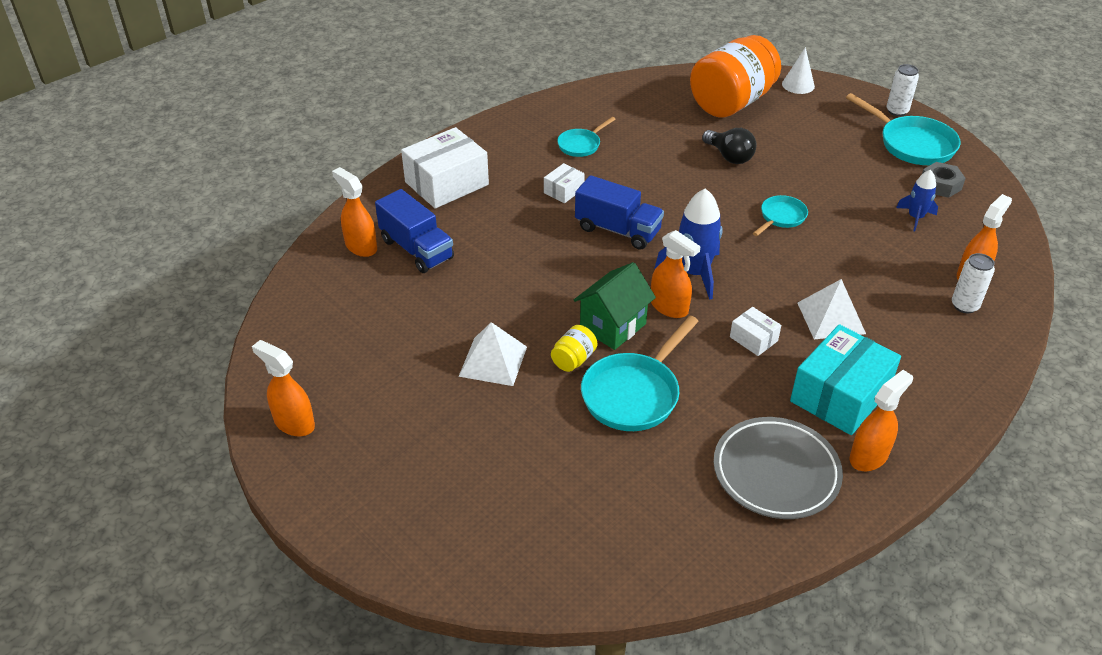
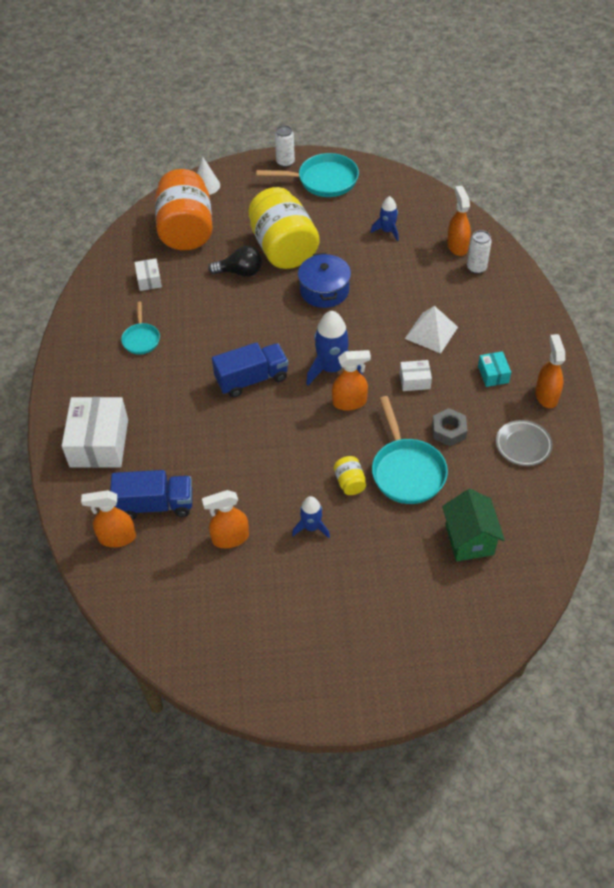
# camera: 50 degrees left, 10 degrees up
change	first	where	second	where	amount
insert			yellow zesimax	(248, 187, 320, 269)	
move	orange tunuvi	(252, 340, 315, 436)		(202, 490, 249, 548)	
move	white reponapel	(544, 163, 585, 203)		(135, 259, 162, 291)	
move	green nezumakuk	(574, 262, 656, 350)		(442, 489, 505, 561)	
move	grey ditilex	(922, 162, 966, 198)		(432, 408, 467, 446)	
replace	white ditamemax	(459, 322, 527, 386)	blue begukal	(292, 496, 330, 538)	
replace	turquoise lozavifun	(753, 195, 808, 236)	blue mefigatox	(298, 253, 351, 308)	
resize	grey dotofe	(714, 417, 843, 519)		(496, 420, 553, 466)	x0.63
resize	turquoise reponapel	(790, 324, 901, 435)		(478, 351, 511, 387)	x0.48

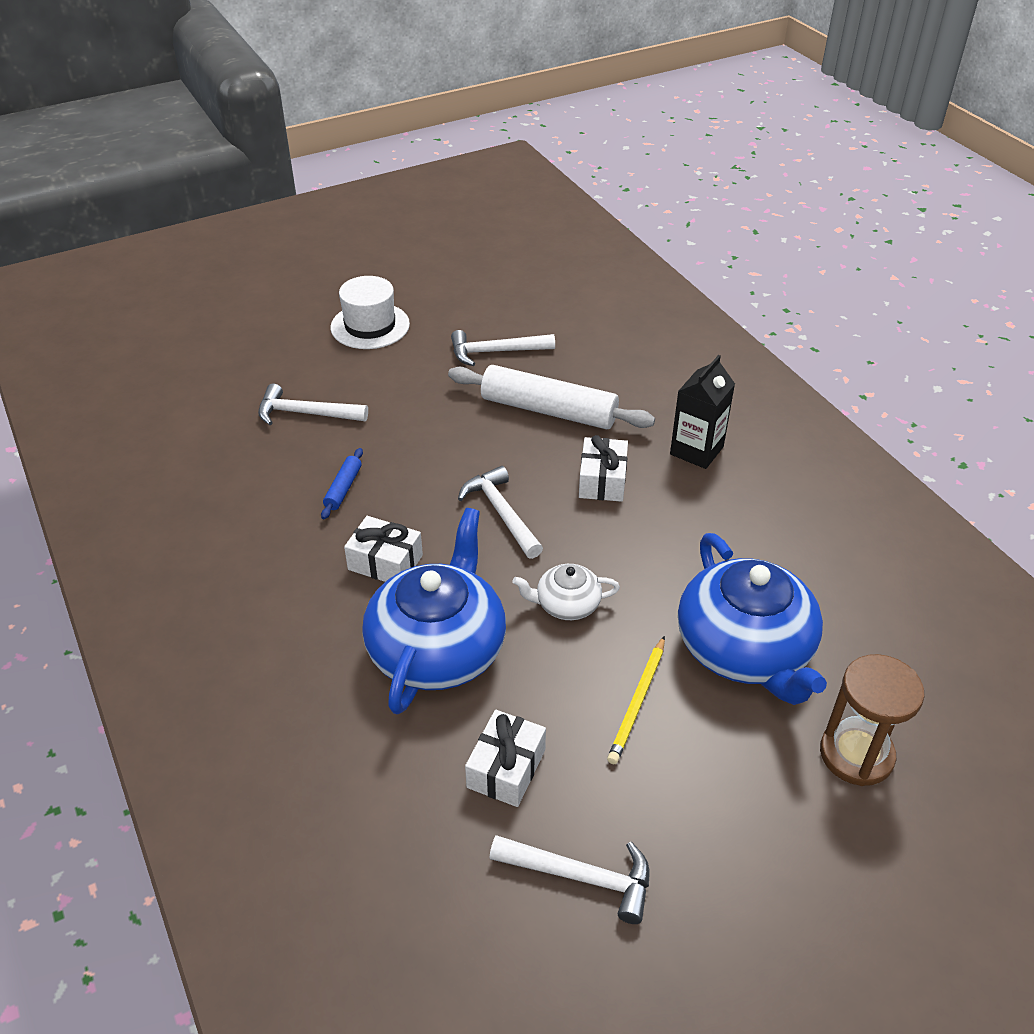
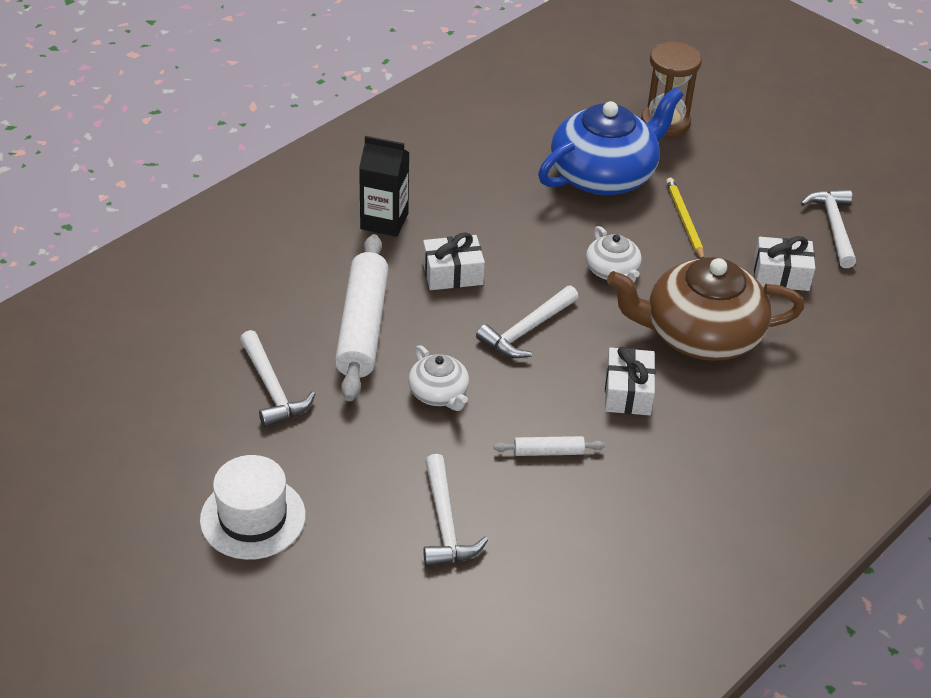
# camera: 110 degrees left, 0 degrees up
change	first	where	second	where	amount
insert			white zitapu	(408, 345, 469, 411)	
recolor	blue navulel	(321, 448, 363, 519)	white navulel	(494, 436, 605, 456)	
recolor	blue zitapu	(362, 508, 506, 714)	brown zitapu	(607, 257, 804, 361)	
rotate	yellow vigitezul	(607, 636, 665, 764)		(666, 178, 704, 259)	105 degrees counterclockwise

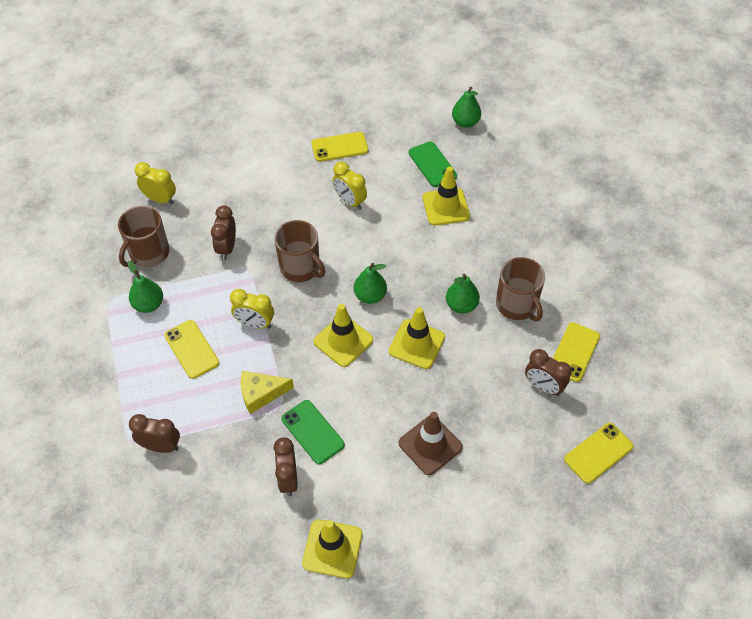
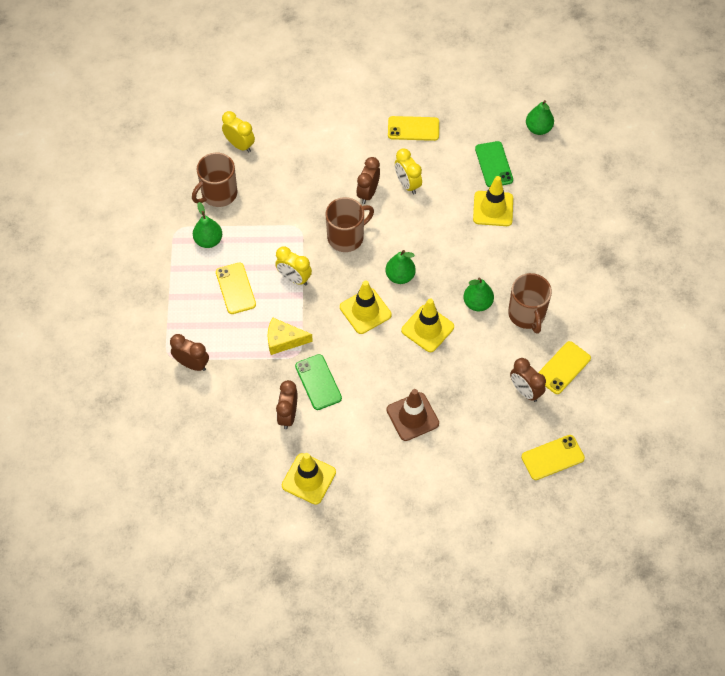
# camera: 15 degrees right, 5 degrees up
change	first	where	second	where	amount
move	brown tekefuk	(211, 205, 236, 260)		(356, 157, 380, 204)	
rotate	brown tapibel	(274, 220, 325, 282)		(326, 197, 374, 252)	90 degrees counterclockwise

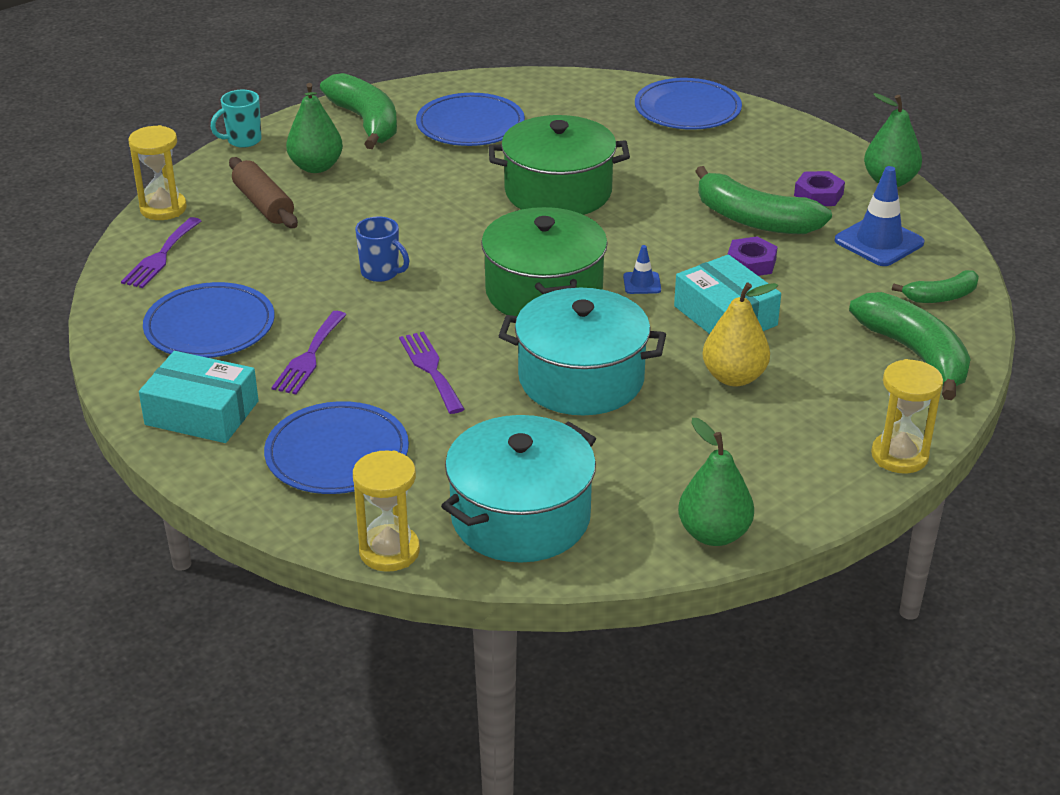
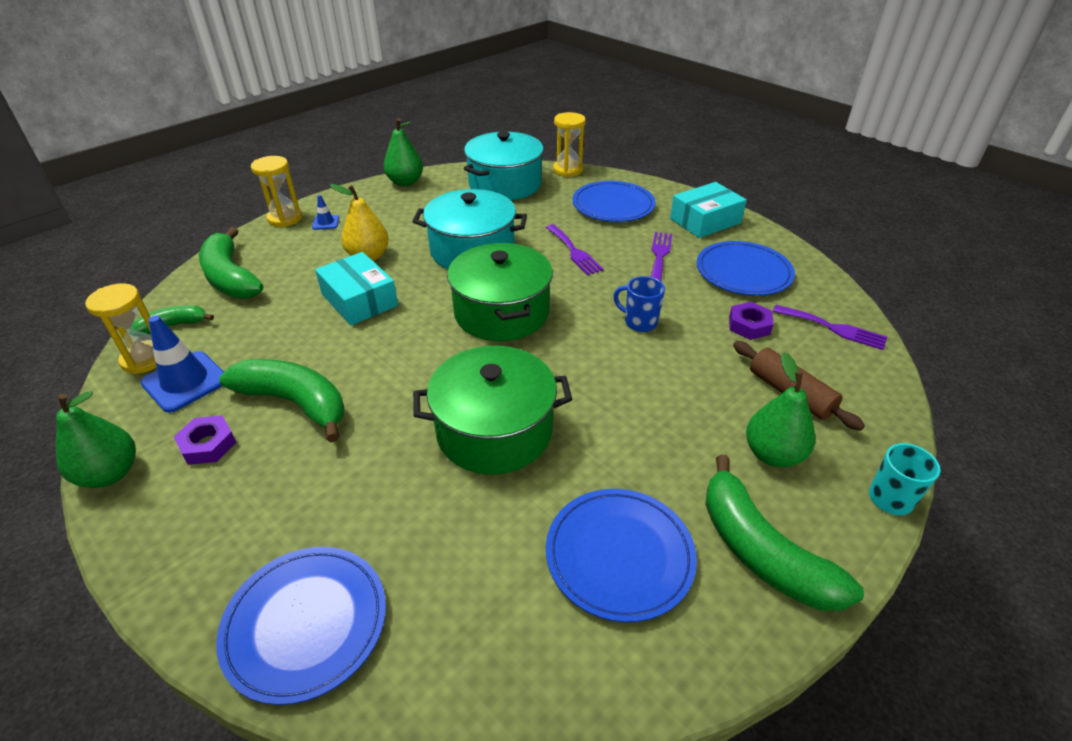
# camera: 175 degrees right, 5 degrees up
change	first	where	second	where	amount
move	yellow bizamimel	(128, 125, 187, 220)		(85, 283, 157, 374)	
move	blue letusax	(623, 245, 661, 294)		(312, 195, 339, 230)	
move	purple ditilex	(727, 236, 778, 276)		(729, 302, 774, 340)	
rotate	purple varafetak	(121, 217, 201, 288)		(773, 305, 887, 350)	105 degrees clockwise
rotate	turquoise reponapel	(139, 351, 259, 443)		(670, 182, 747, 238)	45 degrees counterclockwise

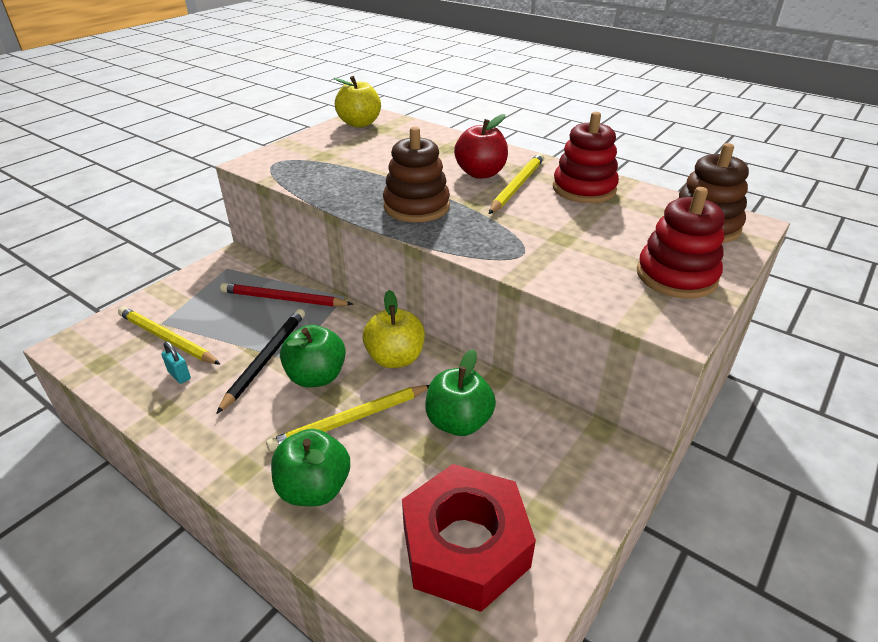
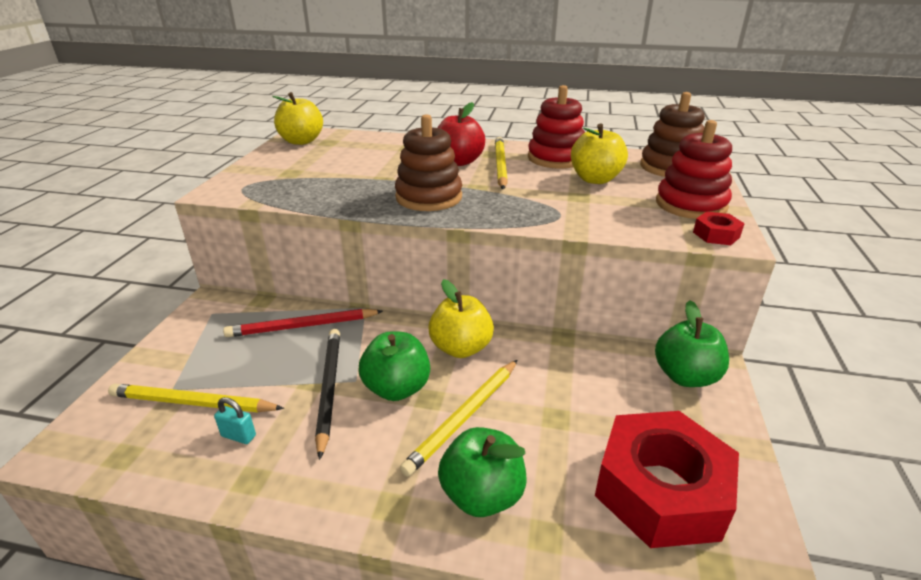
# camera: 25 degrees left, 5 degrees down
change	first	where	second	where	amount
insert			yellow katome	(571, 123, 628, 184)	
insert			red ditilex	(693, 211, 745, 245)	
move	green katome	(425, 349, 496, 436)		(655, 300, 729, 387)	

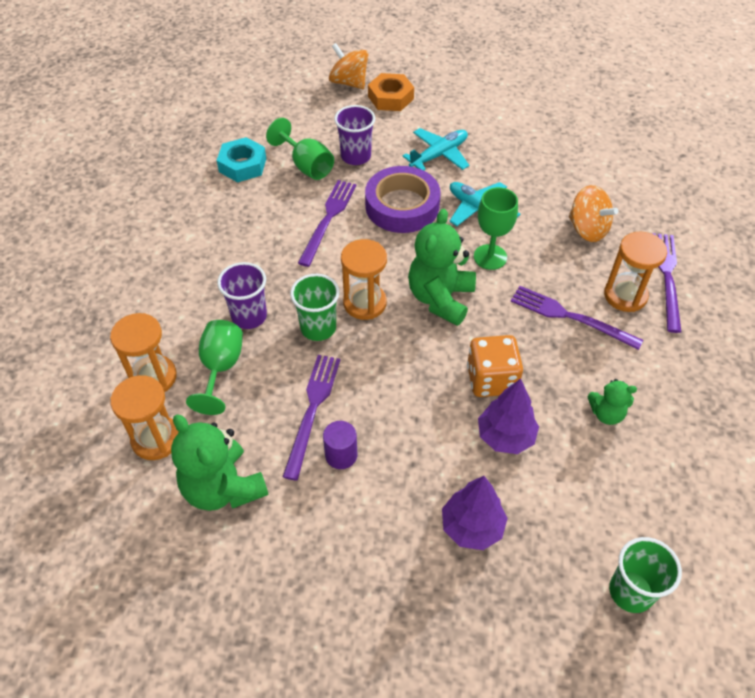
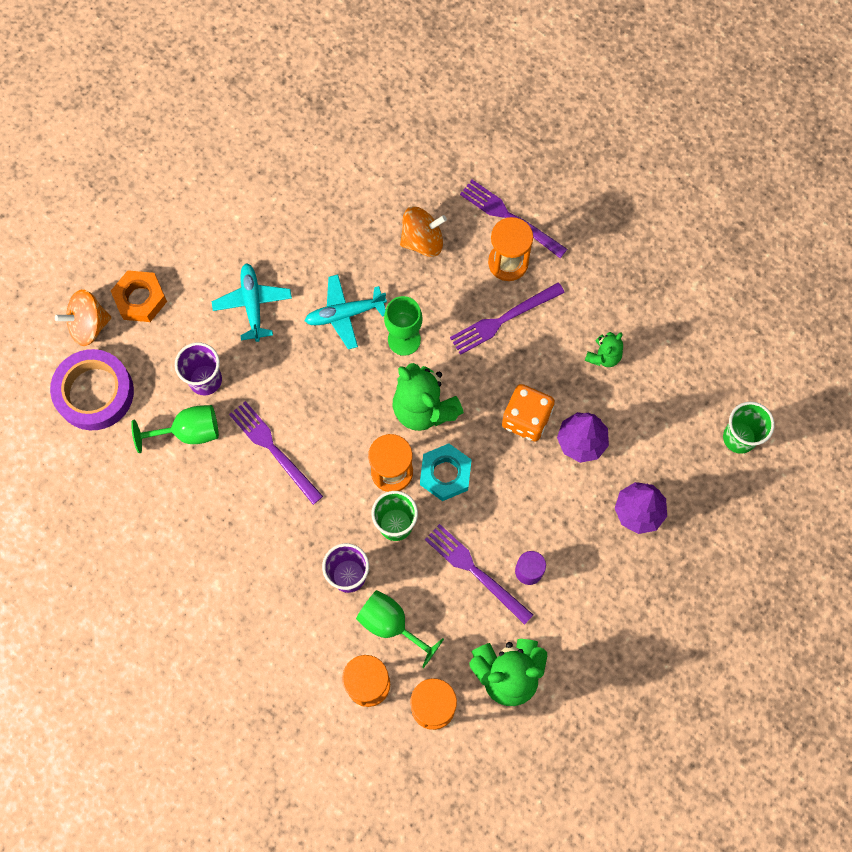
# camera: 60 degrees left, 20 degrees up
change	first	where	second	where	amount
move	turquoise ditilex	(217, 137, 266, 182)		(420, 443, 472, 501)	
move	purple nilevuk	(365, 166, 440, 233)		(50, 349, 134, 430)	

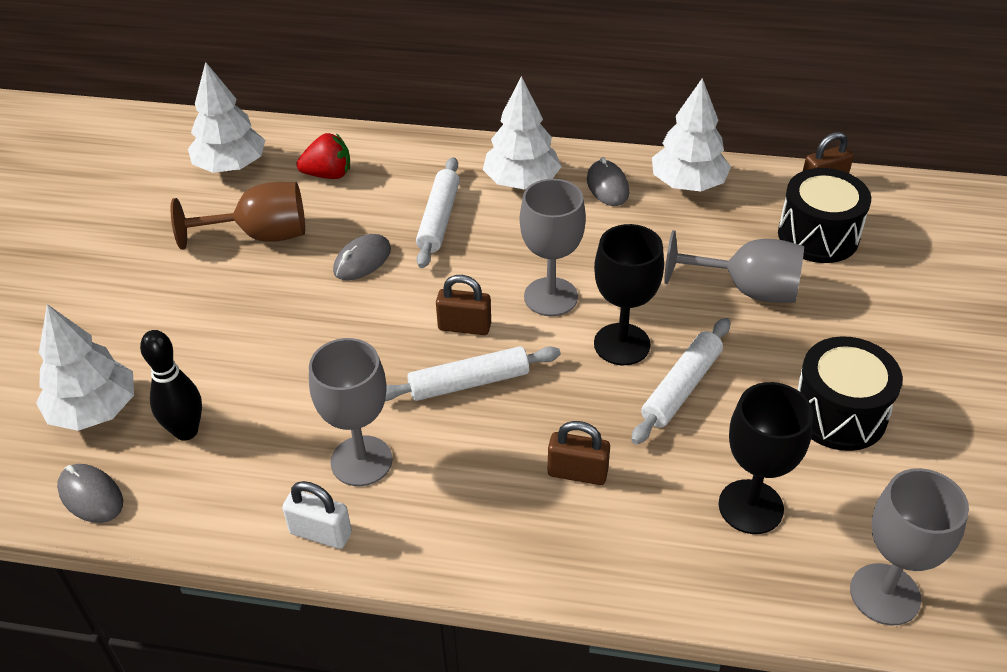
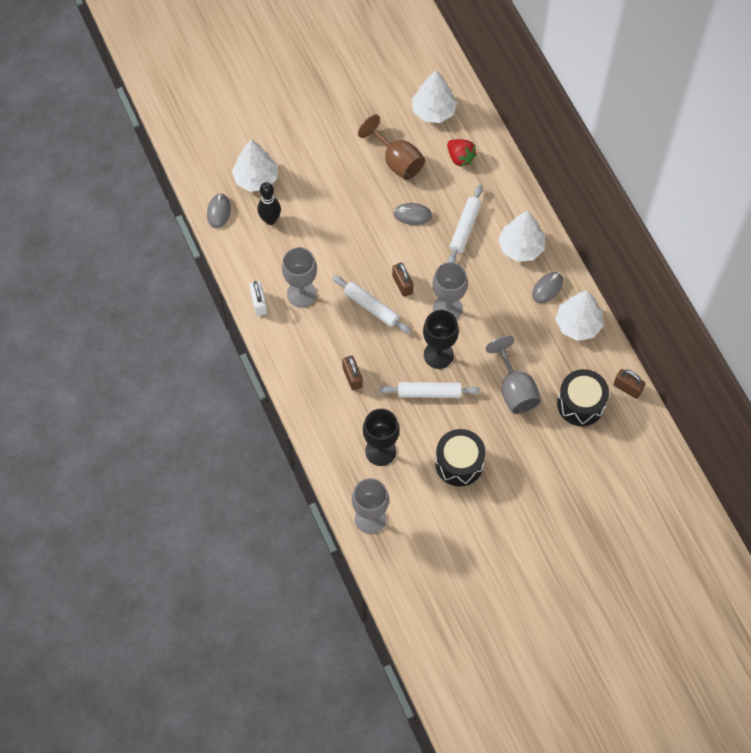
# camera: 55 degrees right, 20 degrees up
change	first	where	second	where	amount
rotate	white navulel	(416, 157, 460, 268)		(448, 185, 483, 263)	45 degrees counterclockwise

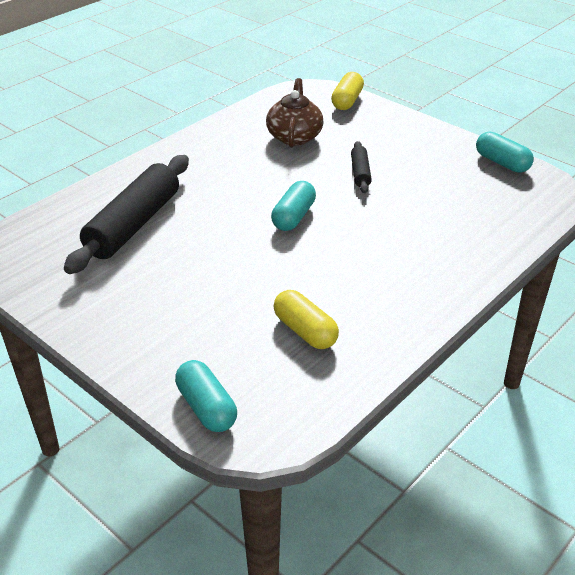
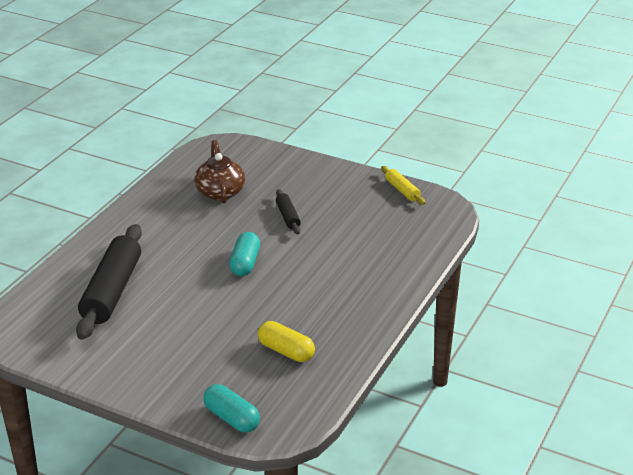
# camera: 15 degrees left, 5 degrees down
change	first	where	second	where	amount
delete	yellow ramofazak	(331, 72, 364, 110)			
replace	turquoise ramofazak	(476, 132, 534, 173)	yellow navulel	(381, 166, 425, 205)	

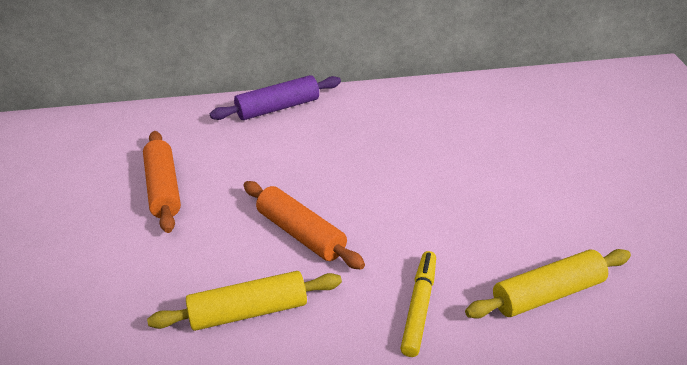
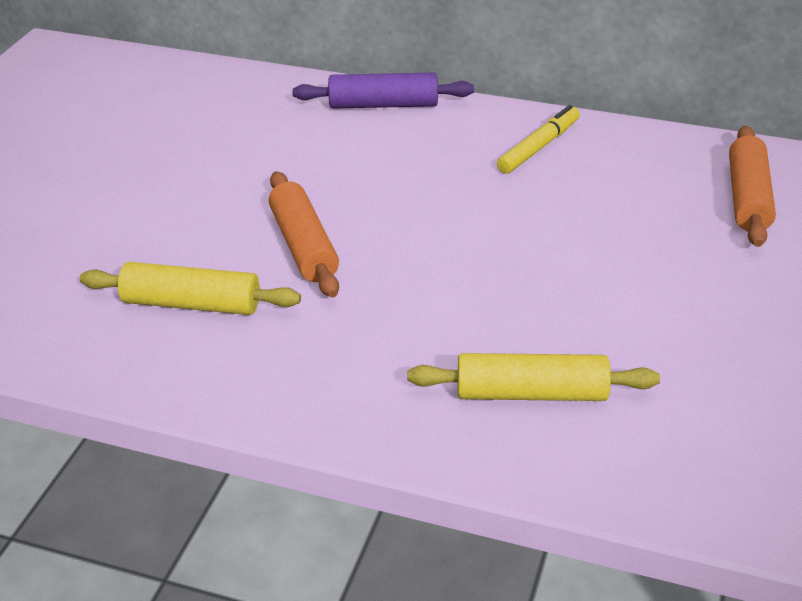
# camera: 25 degrees right, 0 degrees up
change	first	where	second	where	amount
move	orange navulel	(143, 131, 181, 233)		(729, 126, 776, 247)	
move	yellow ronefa	(400, 251, 436, 357)		(497, 105, 580, 174)	

